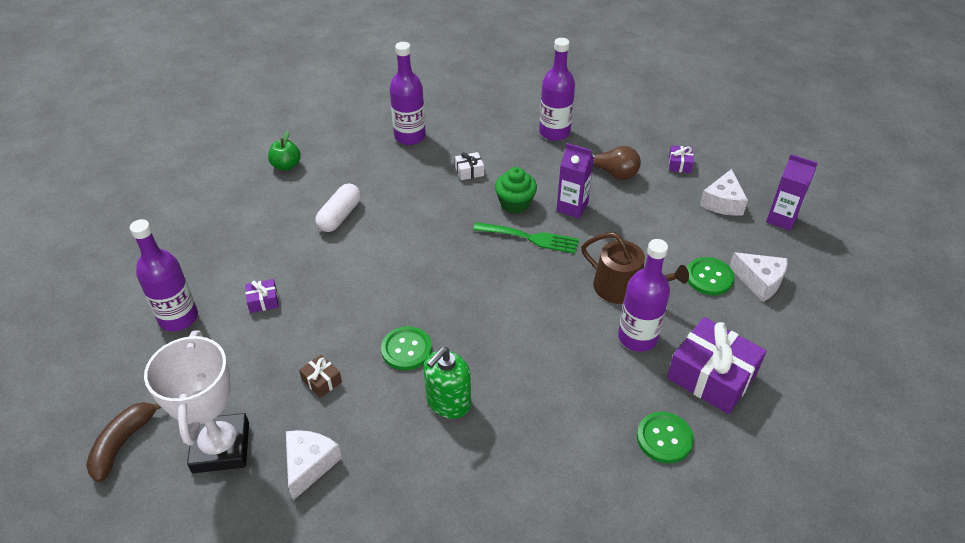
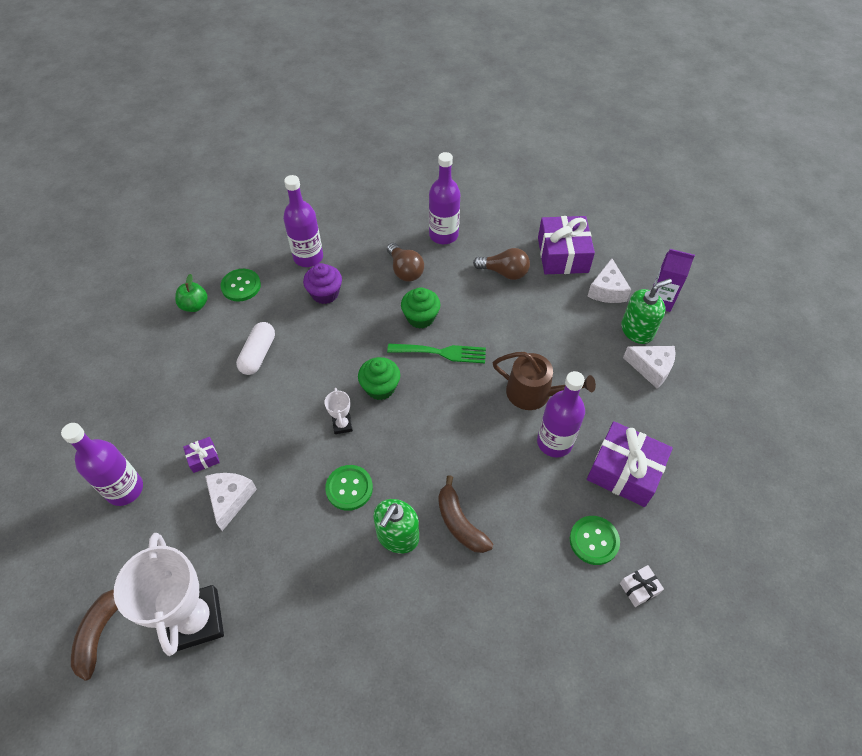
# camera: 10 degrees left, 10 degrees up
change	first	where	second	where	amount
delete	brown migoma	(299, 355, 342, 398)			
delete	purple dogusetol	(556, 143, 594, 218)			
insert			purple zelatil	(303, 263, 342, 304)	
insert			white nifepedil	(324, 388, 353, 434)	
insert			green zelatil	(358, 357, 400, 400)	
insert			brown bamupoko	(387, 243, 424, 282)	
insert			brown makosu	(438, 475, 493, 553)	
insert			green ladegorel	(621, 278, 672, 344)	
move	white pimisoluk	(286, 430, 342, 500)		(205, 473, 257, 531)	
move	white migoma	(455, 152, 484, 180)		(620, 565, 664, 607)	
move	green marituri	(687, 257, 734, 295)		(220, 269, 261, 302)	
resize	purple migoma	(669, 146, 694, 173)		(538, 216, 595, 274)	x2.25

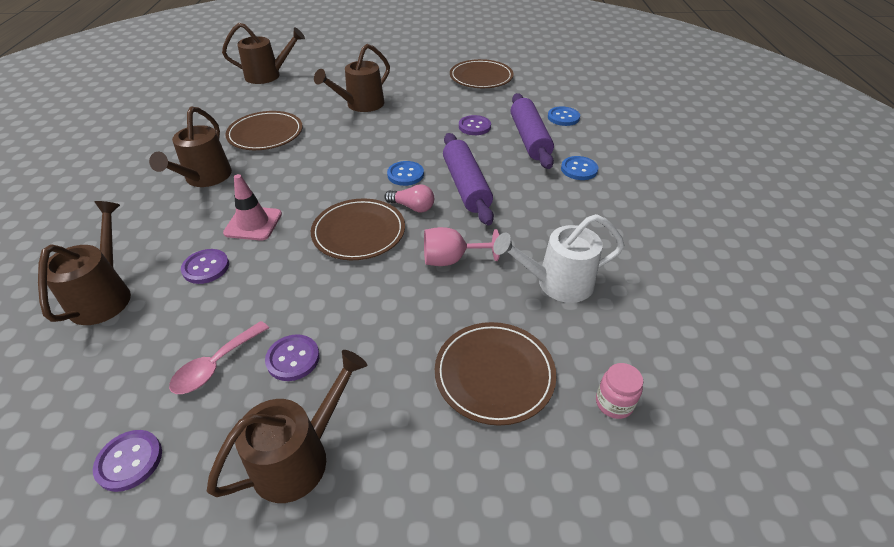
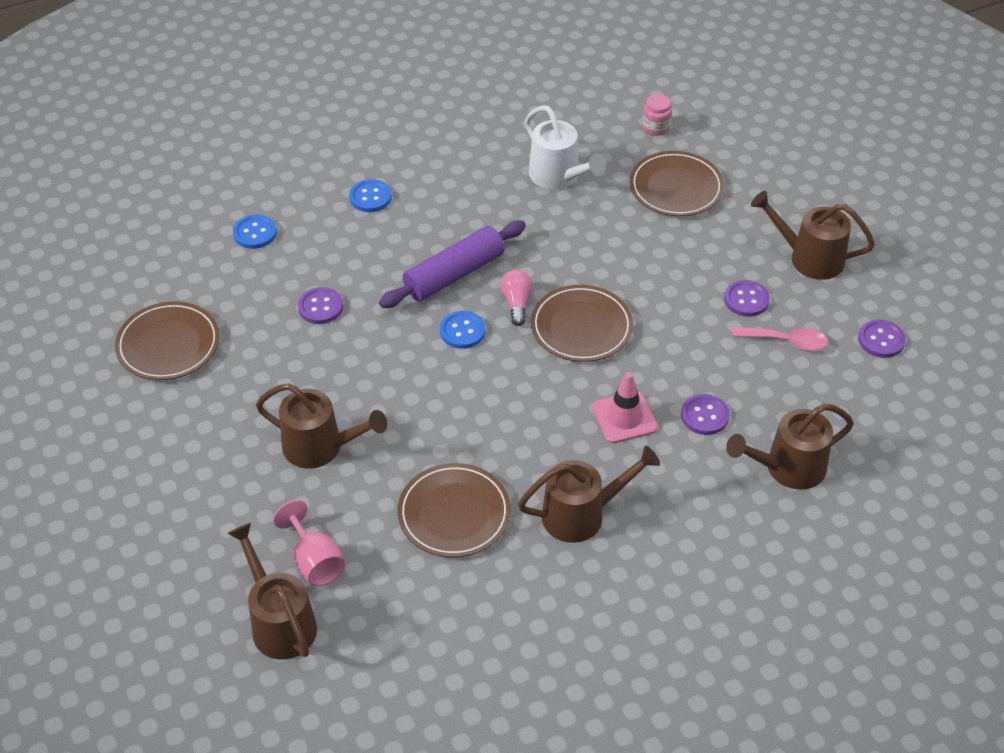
# camera: 115 degrees left, 5 degrees up
change	first	where	second	where	amount
delete	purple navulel	(511, 93, 554, 169)			
move	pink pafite	(424, 227, 500, 266)		(273, 500, 345, 586)	

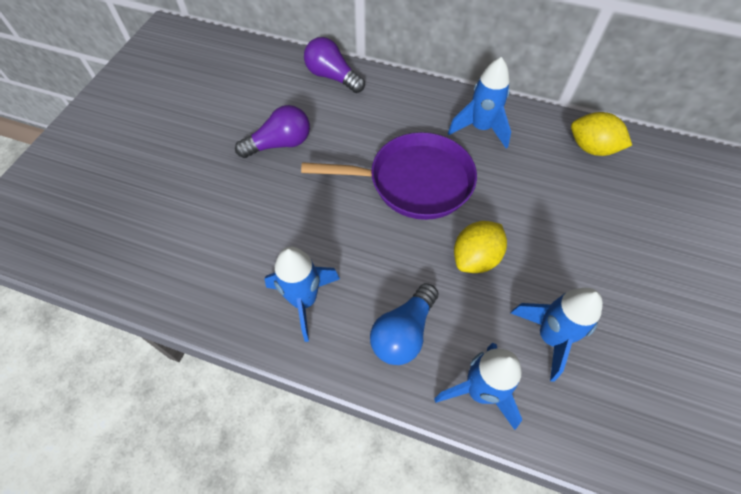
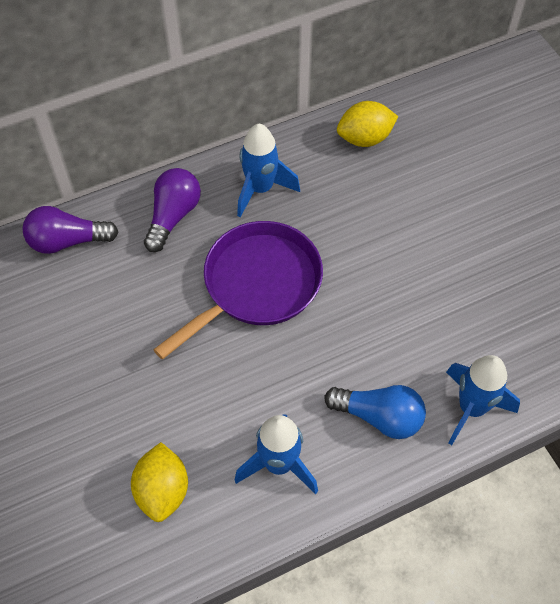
# camera: 45 degrees left, 0 degrees up
change	first	where	second	where	amount
delete	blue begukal	(511, 288, 603, 382)			
move	purple bamupoko	(235, 105, 310, 158)		(144, 168, 201, 252)	
move	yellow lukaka	(454, 221, 507, 273)		(131, 442, 188, 522)	
rotate	blue bamupoko	(370, 283, 439, 365)		(324, 385, 426, 439)	60 degrees counterclockwise

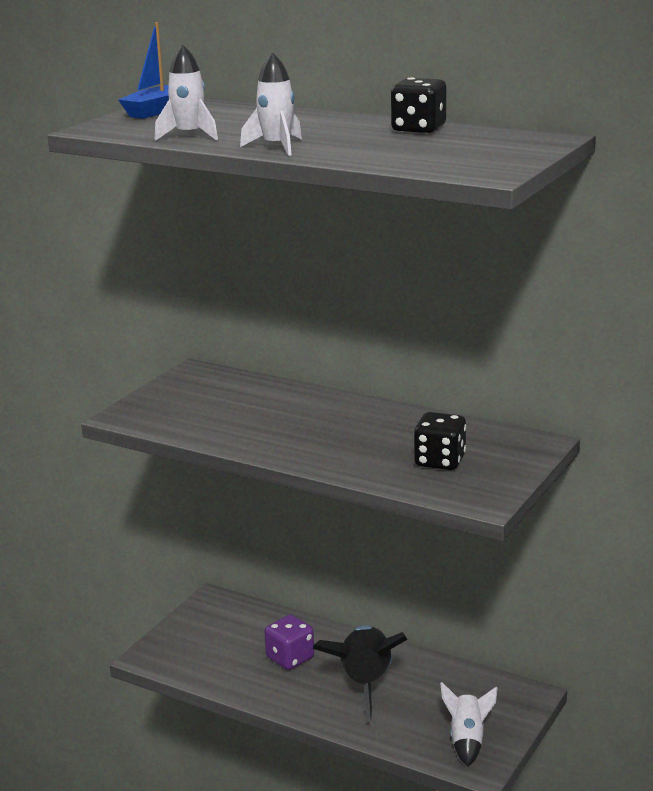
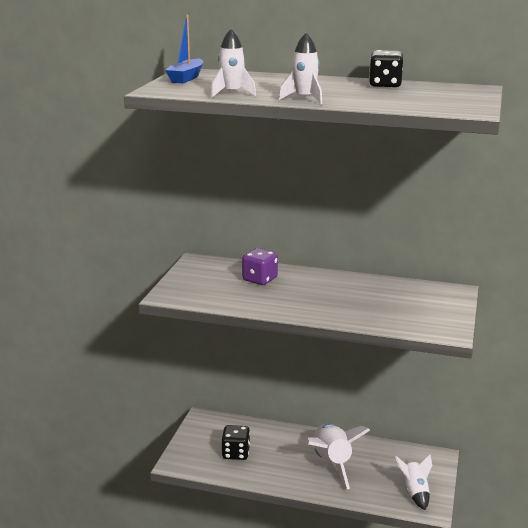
# camera: 15 degrees left, 0 degrees up
change	first	where	second	where	amount
move	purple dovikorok	(265, 615, 314, 670)		(242, 248, 278, 285)	
move	black dovikorok	(414, 412, 466, 470)		(221, 425, 250, 460)	
recolor	black begukal	(312, 625, 408, 722)	white begukal	(307, 423, 370, 489)	

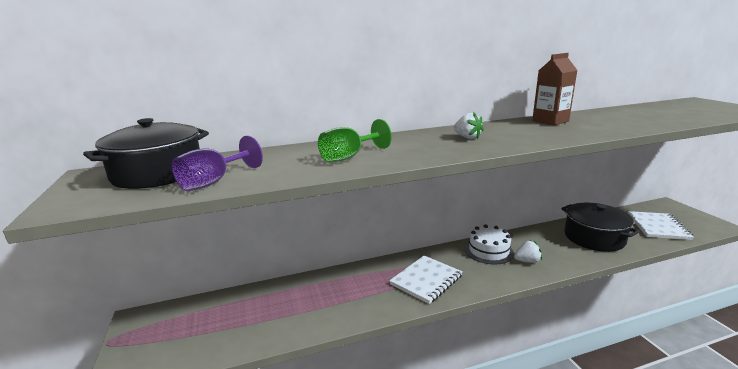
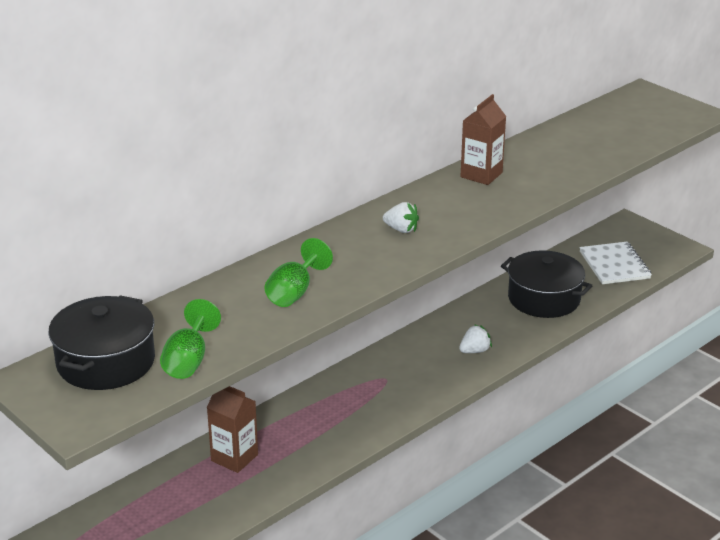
# camera: 25 degrees left, 10 degrees up
change	first	where	second	where	amount
delete	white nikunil	(389, 256, 463, 304)			
delete	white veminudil	(465, 225, 514, 265)			
insert			brown dogusetol	(207, 386, 258, 473)	
recolor	purple pafite	(172, 135, 263, 191)	green pafite	(160, 299, 221, 379)	

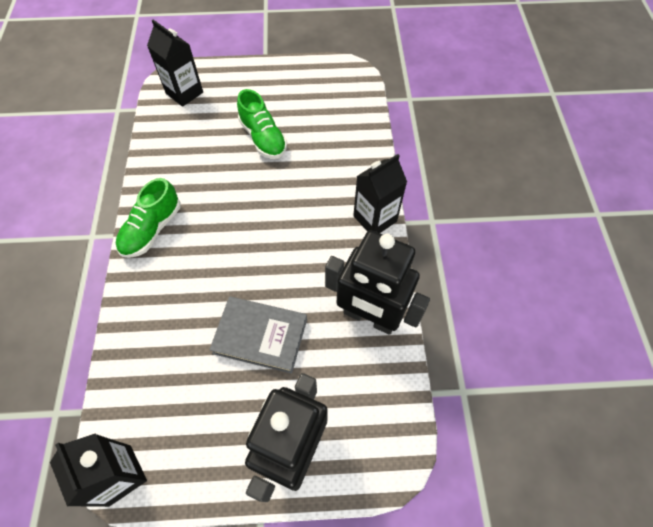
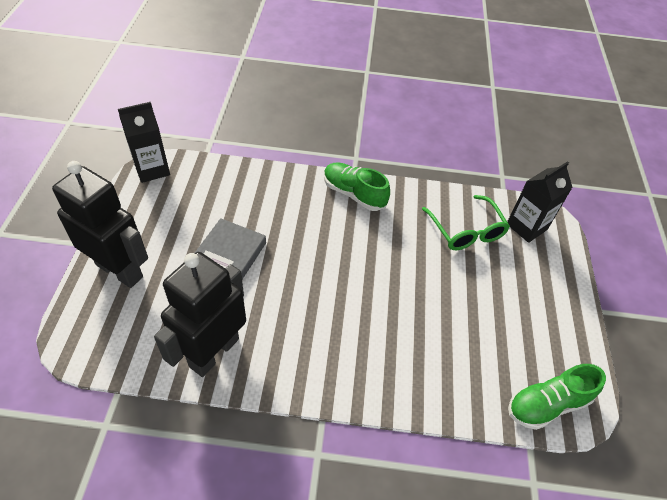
# camera: 95 degrees right, 10 degrees down
change	first	where	second	where	amount
delete	black dogusetol	(353, 154, 407, 233)			
insert			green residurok	(422, 195, 510, 250)	
move	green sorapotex	(237, 89, 287, 159)		(508, 364, 606, 430)	

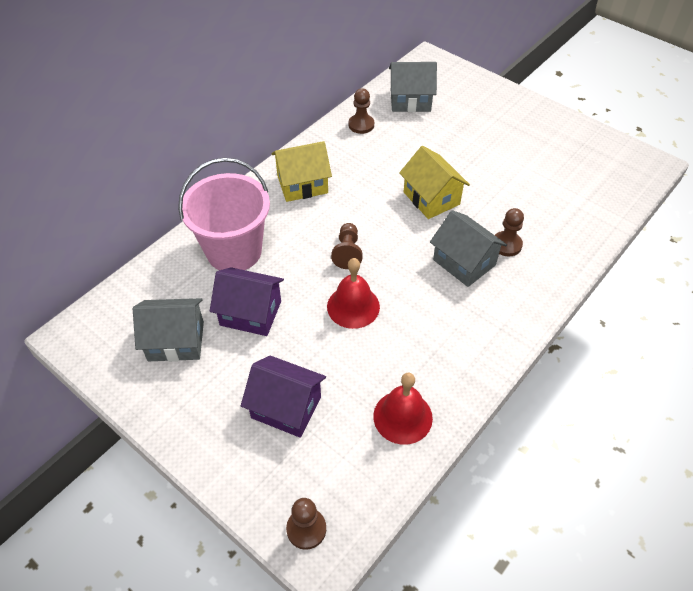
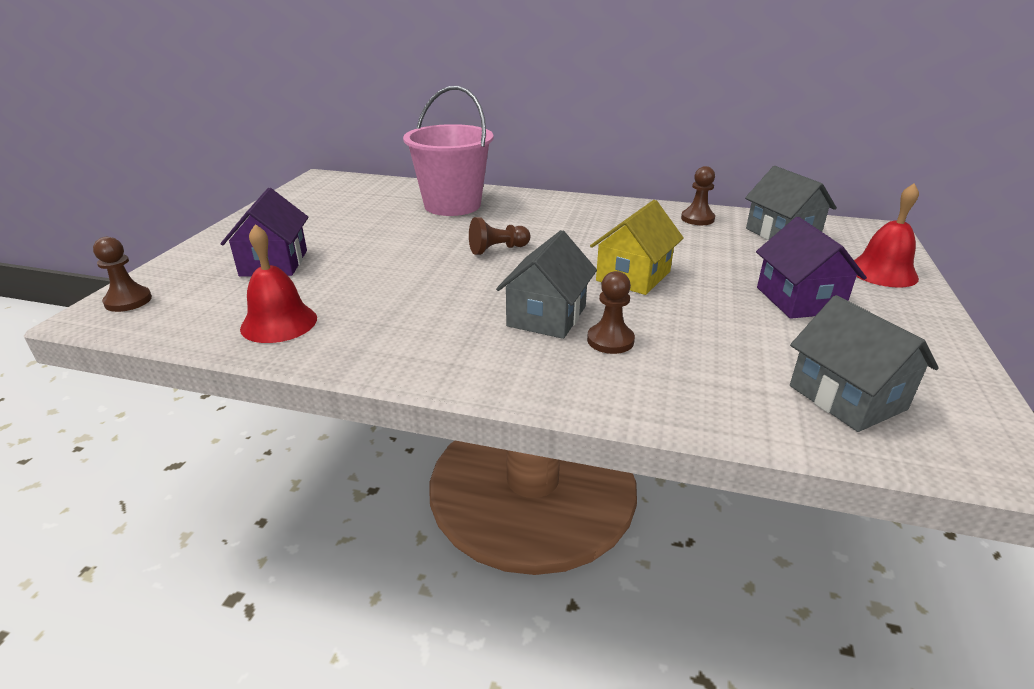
# camera: 65 degrees right, 20 degrees down
change	first	where	second	where	amount
delete	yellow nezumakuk	(271, 141, 332, 202)			
move	grey nezumakuk	(133, 298, 204, 362)		(790, 295, 939, 432)	
move	purple nezumakuk	(210, 267, 284, 336)		(756, 217, 867, 319)	
move	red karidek	(327, 258, 380, 329)		(854, 183, 919, 287)	

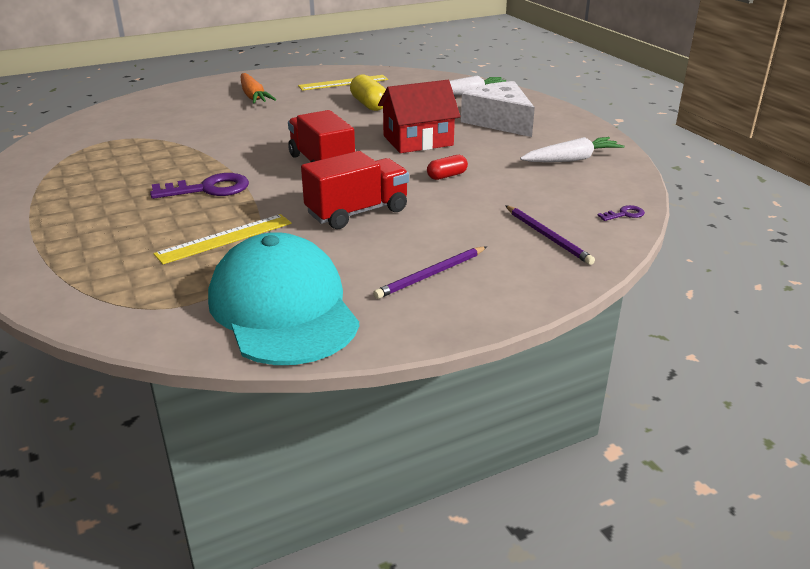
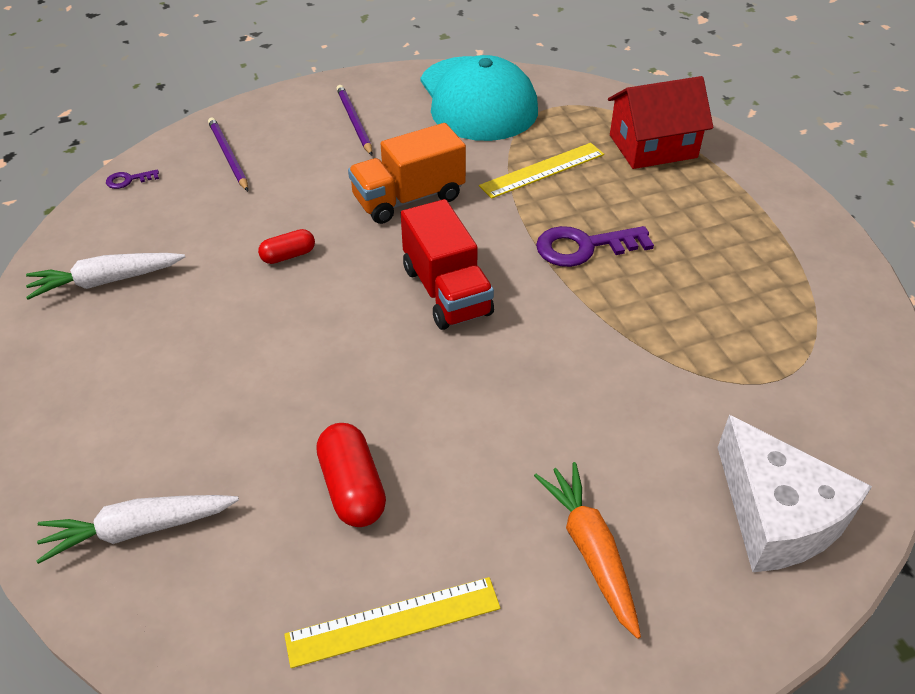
# camera: 175 degrees left, 15 degrees up
change	first	where	second	where	amount
move	red nezumakuk	(378, 80, 460, 153)		(608, 76, 713, 169)	
move	white pimisoluk	(461, 81, 535, 137)		(717, 415, 872, 573)	
recolor	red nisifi	(301, 151, 409, 229)	orange nisifi	(348, 123, 466, 224)	
recolor	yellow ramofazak	(350, 74, 386, 111)	red ramofazak	(316, 423, 386, 527)	
rotate	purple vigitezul	(373, 247, 487, 299)		(336, 85, 372, 155)	75 degrees counterclockwise

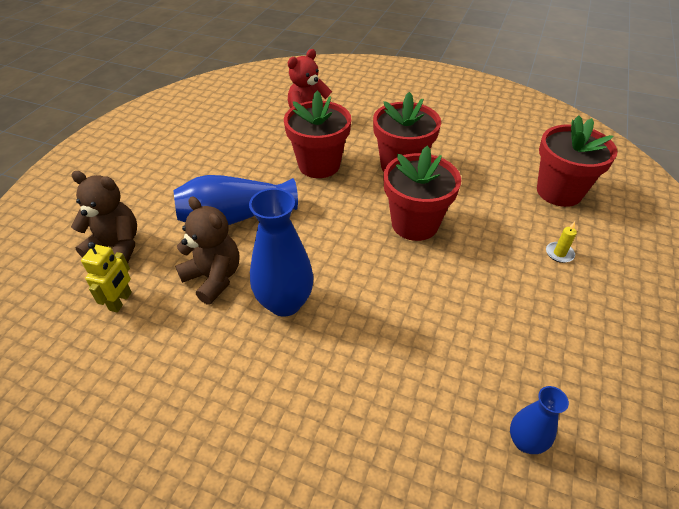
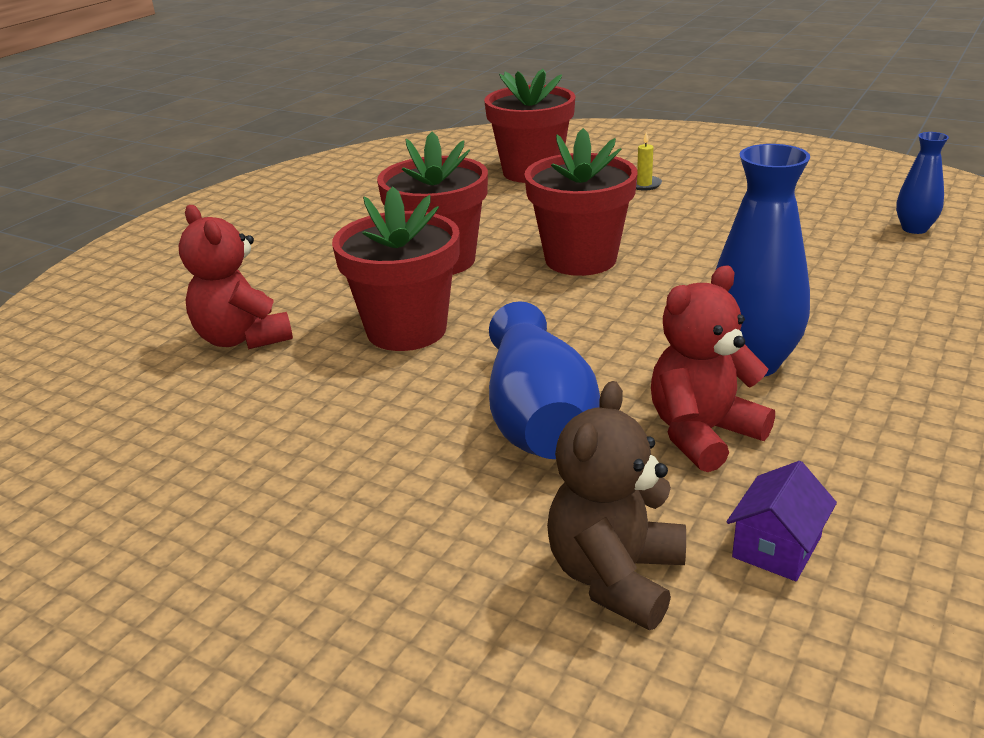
# camera: 80 degrees left, 15 degrees down
change	first	where	second	where	amount
replace	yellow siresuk	(81, 242, 132, 312)	purple nezumakuk	(726, 461, 837, 581)	
recolor	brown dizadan	(175, 196, 239, 305)	red dizadan	(651, 266, 775, 472)	

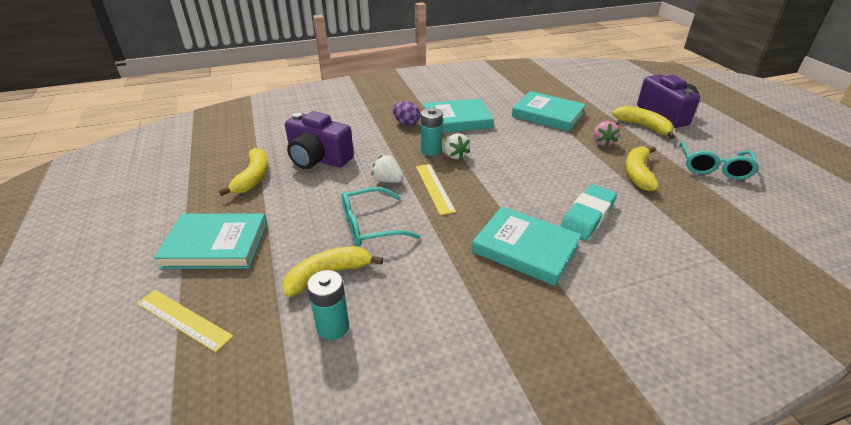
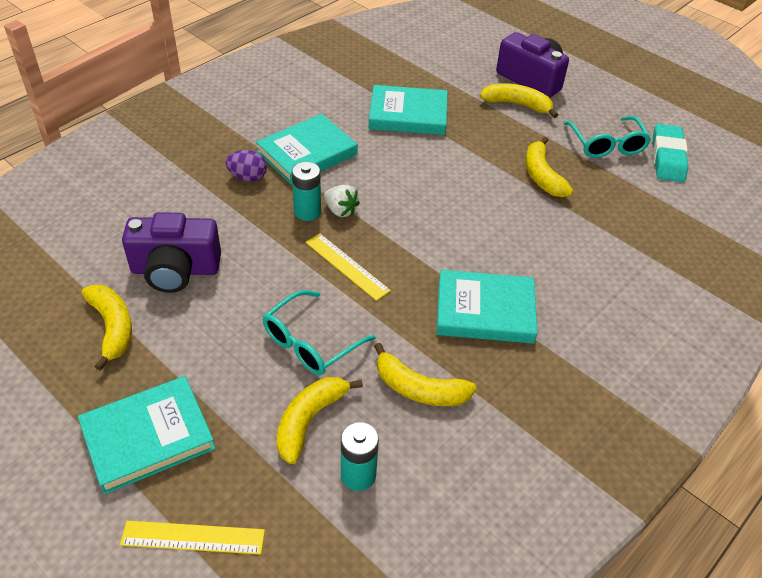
# camera: 30 degrees left, 10 degrees up
change	first	where	second	where	amount
delete	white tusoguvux	(372, 155, 404, 183)			
delete	pink tusoguvux	(593, 121, 620, 147)			
insert			yellow makosu	(374, 343, 477, 406)	
move	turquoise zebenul	(560, 184, 617, 241)		(653, 124, 688, 182)	

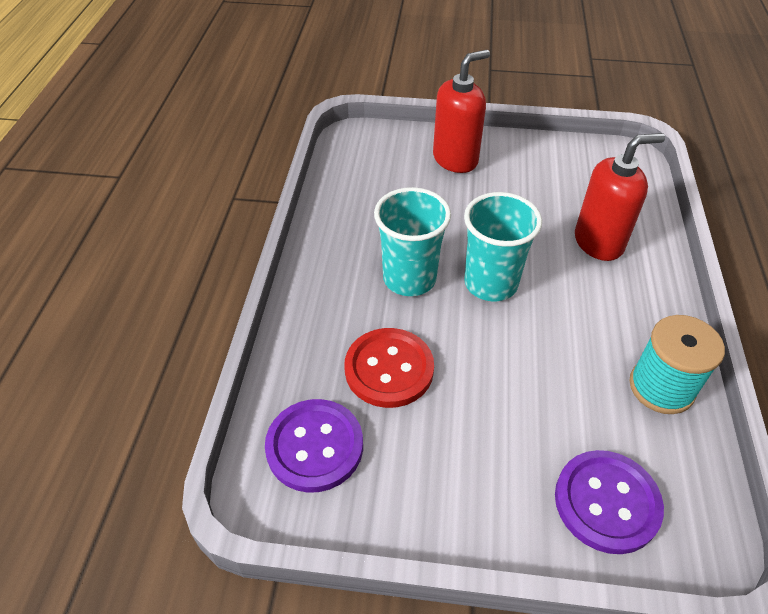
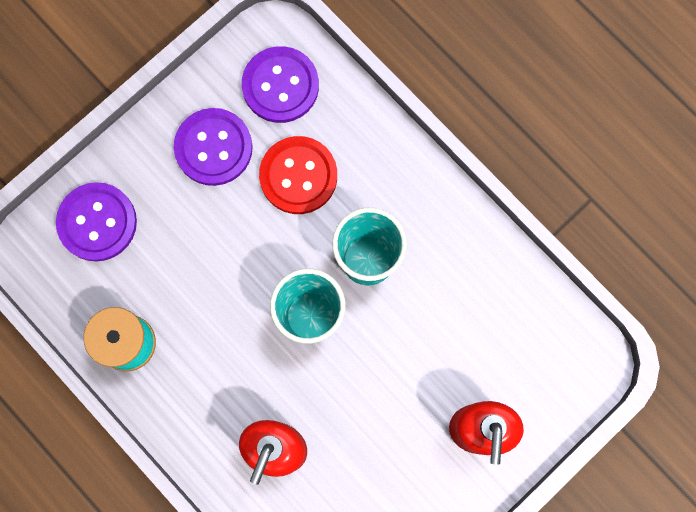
# camera: 130 degrees right, 30 degrees up
change	first	where	second	where	amount
insert			purple marituri	(174, 108, 253, 186)	

